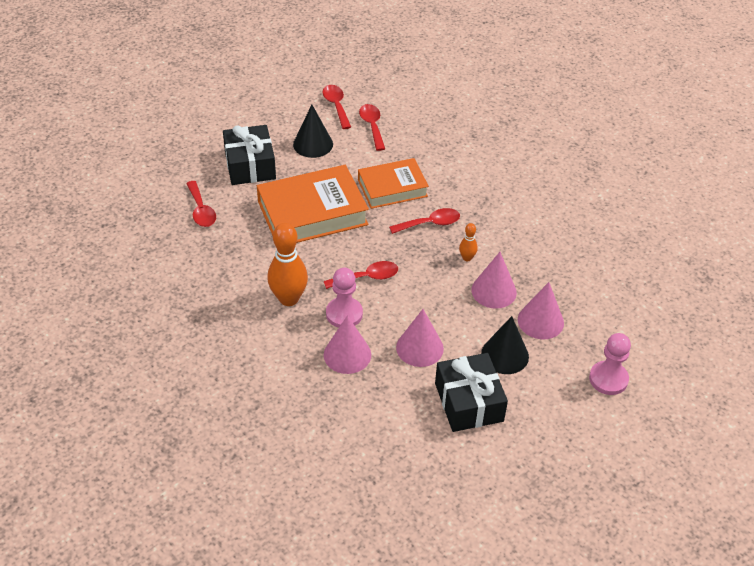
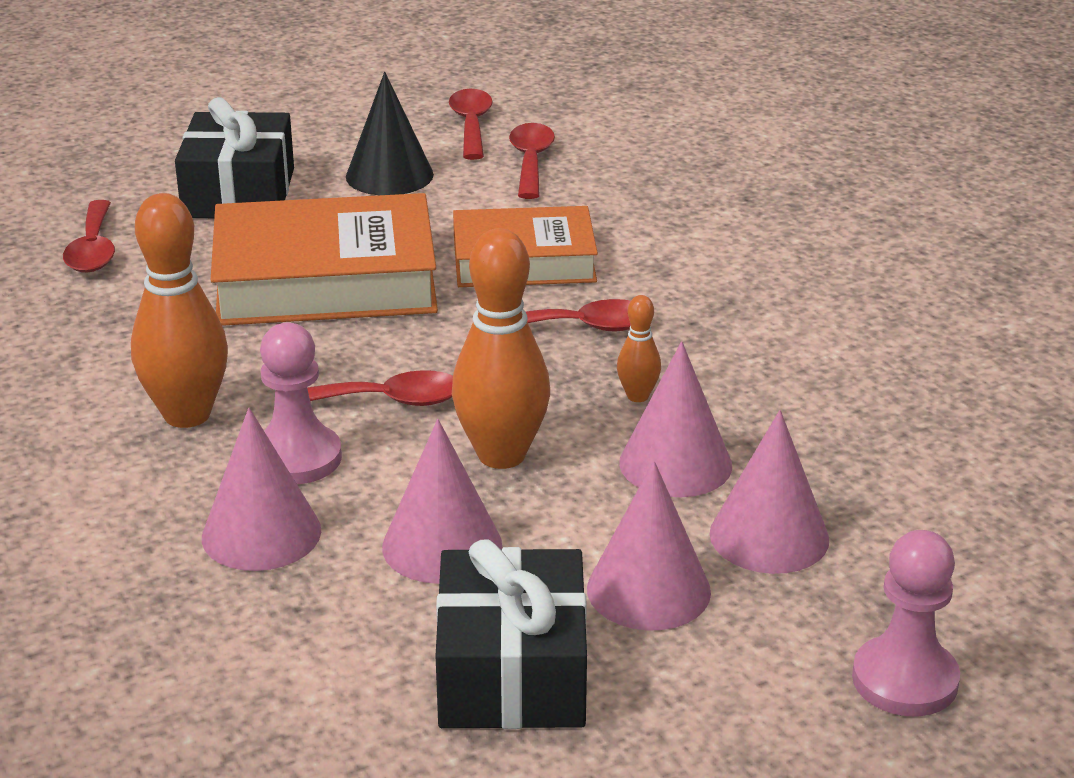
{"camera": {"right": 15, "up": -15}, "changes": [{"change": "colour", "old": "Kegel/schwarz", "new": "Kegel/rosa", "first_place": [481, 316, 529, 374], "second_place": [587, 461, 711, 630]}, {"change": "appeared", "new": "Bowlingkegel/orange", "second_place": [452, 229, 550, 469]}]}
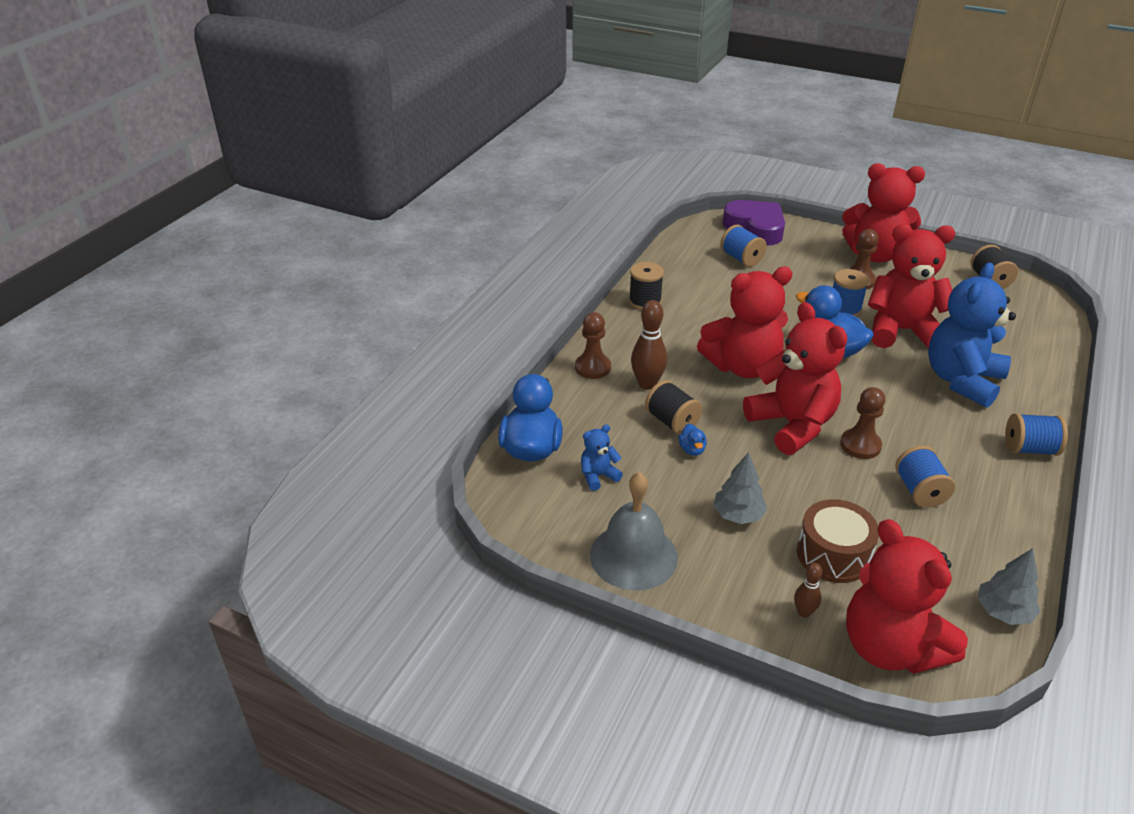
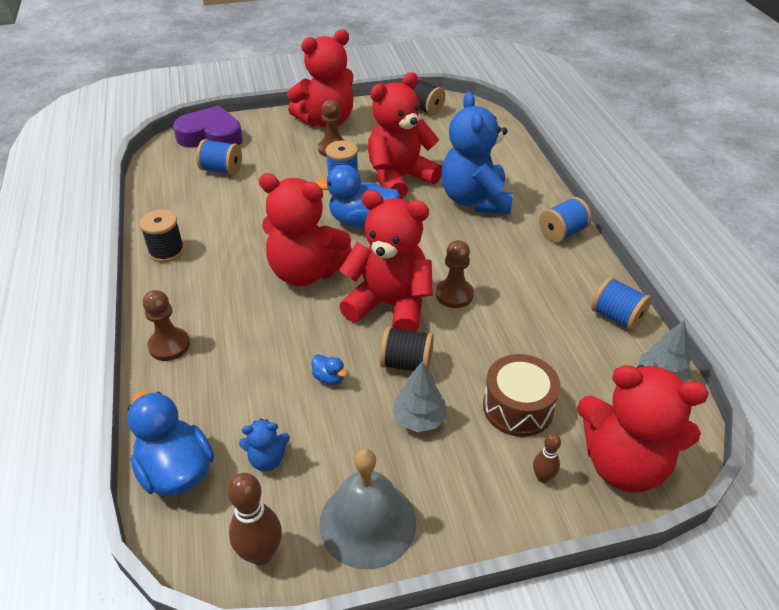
{"camera": {"right": -40, "up": 5}, "changes": [{"change": "spun", "old": "Teddybär/rot", "first_place": [697, 267, 793, 378], "second_place": [259, 173, 352, 286], "degrees": 75}, {"change": "relocated", "old": "Bowlingkegel/braun", "first_place": [631, 300, 667, 390], "second_place": [228, 473, 282, 565]}, {"change": "relocated", "old": "Garnrolle/schwarz", "first_place": [645, 380, 702, 434], "second_place": [380, 326, 434, 371]}, {"change": "spun", "old": "Teddybär/blau", "first_place": [581, 424, 623, 491], "second_place": [239, 418, 290, 471], "degrees": -120}, {"change": "relocated", "old": "Garnrolle/blau", "first_place": [895, 445, 955, 508], "second_place": [591, 277, 652, 331]}]}
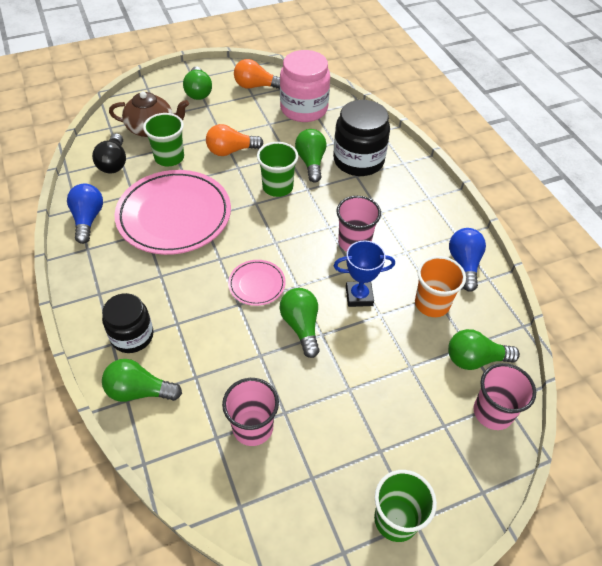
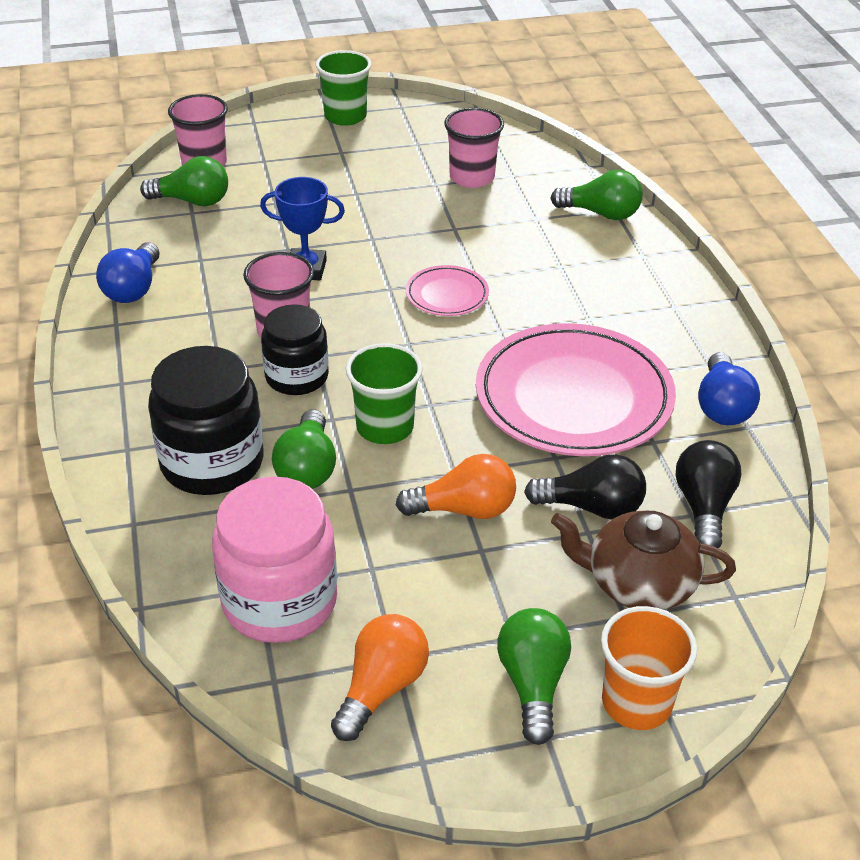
{"camera": {"right": -170, "up": -10}, "changes": [{"change": "spun", "old": "Glühbirne/orange", "first_place": [234, 59, 280, 89], "second_place": [331, 614, 429, 741], "degrees": -75}, {"change": "exchanged", "old": "Becher/grün", "new": "Glühbirne/schwarz", "first_place": [143, 113, 184, 166], "second_place": [524, 454, 646, 519]}, {"change": "relocated", "old": "Becher/orange", "first_place": [415, 256, 466, 317], "second_place": [601, 606, 697, 730]}, {"change": "missing", "old": "Glühbirne/grün", "first_place": [280, 288, 320, 358]}, {"change": "relocated", "old": "Einmachglas/schwarz", "first_place": [102, 293, 154, 353], "second_place": [261, 304, 329, 395]}]}
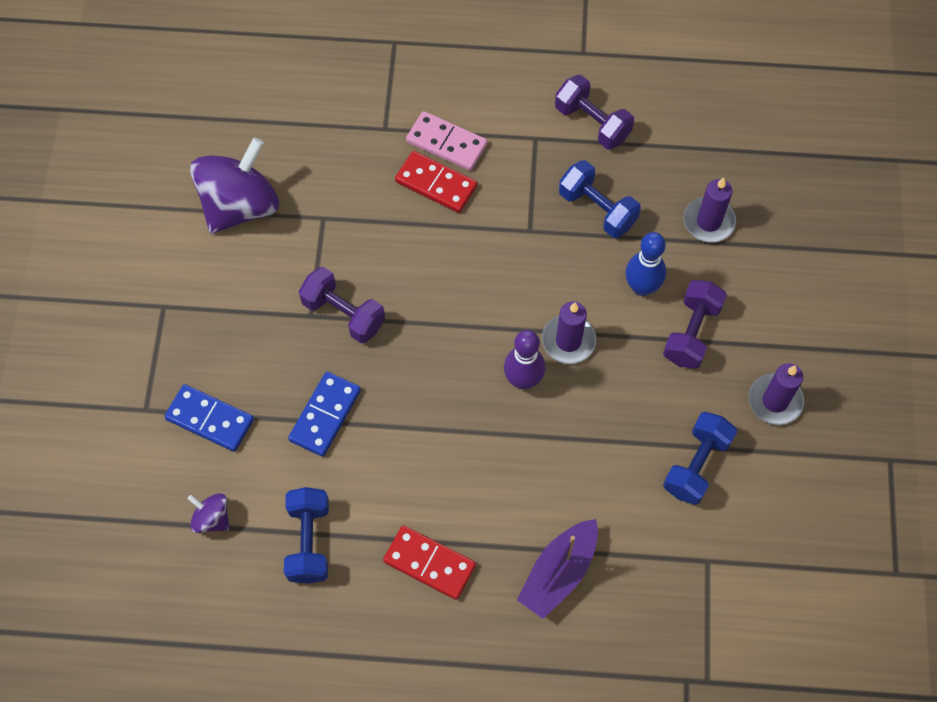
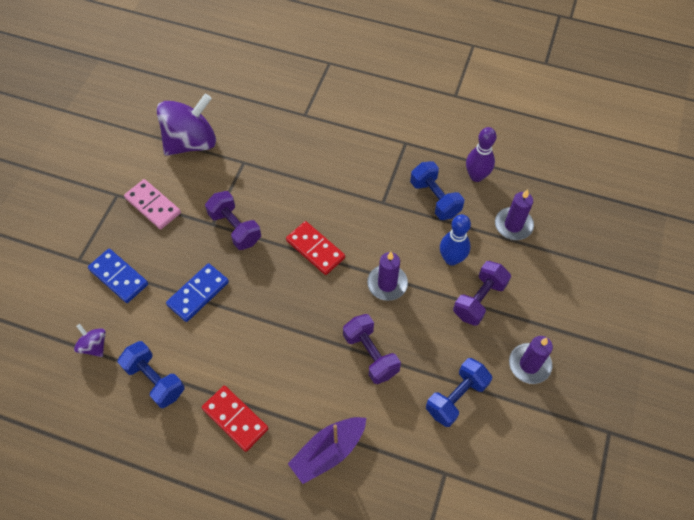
{"camera": {"right": 15, "up": -5}, "changes": [{"change": "relocated", "old": "Hantel/lila", "first_place": [555, 75, 634, 150], "second_place": [343, 314, 401, 384]}, {"change": "relocated", "old": "Dominostein/rosa", "first_place": [406, 111, 488, 171], "second_place": [124, 179, 181, 229]}, {"change": "relocated", "old": "Dominostein/rot", "first_place": [395, 151, 477, 213], "second_place": [286, 221, 345, 275]}, {"change": "relocated", "old": "Bowlingkegel/lila", "first_place": [504, 330, 545, 389], "second_place": [466, 127, 497, 182]}, {"change": "spun", "old": "Hantel/blau", "first_place": [284, 487, 329, 584], "second_place": [118, 341, 185, 408], "degrees": -60}]}
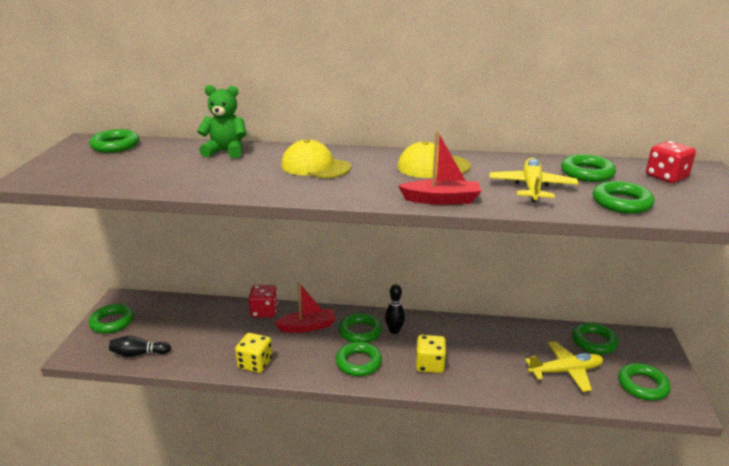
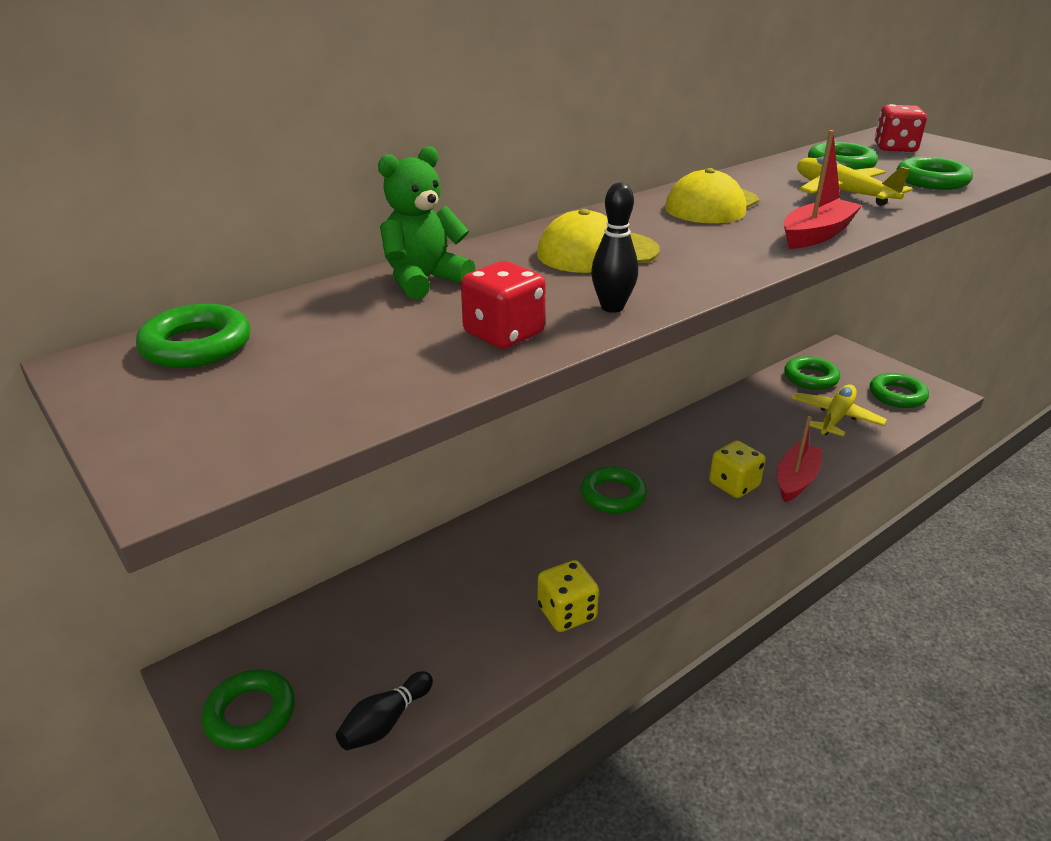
{"camera": {"right": -45, "up": 5}, "changes": [{"change": "relocated", "old": "Boot/rot", "first_place": [274, 282, 336, 333], "second_place": [777, 416, 823, 502]}, {"change": "relocated", "old": "Bowlingkegel/schwarz", "first_place": [385, 284, 405, 334], "second_place": [591, 183, 638, 313]}, {"change": "relocated", "old": "Spielwürfel/rot", "first_place": [248, 285, 278, 318], "second_place": [461, 261, 546, 349]}, {"change": "missing", "old": "Ring/grün", "first_place": [336, 342, 382, 376]}]}
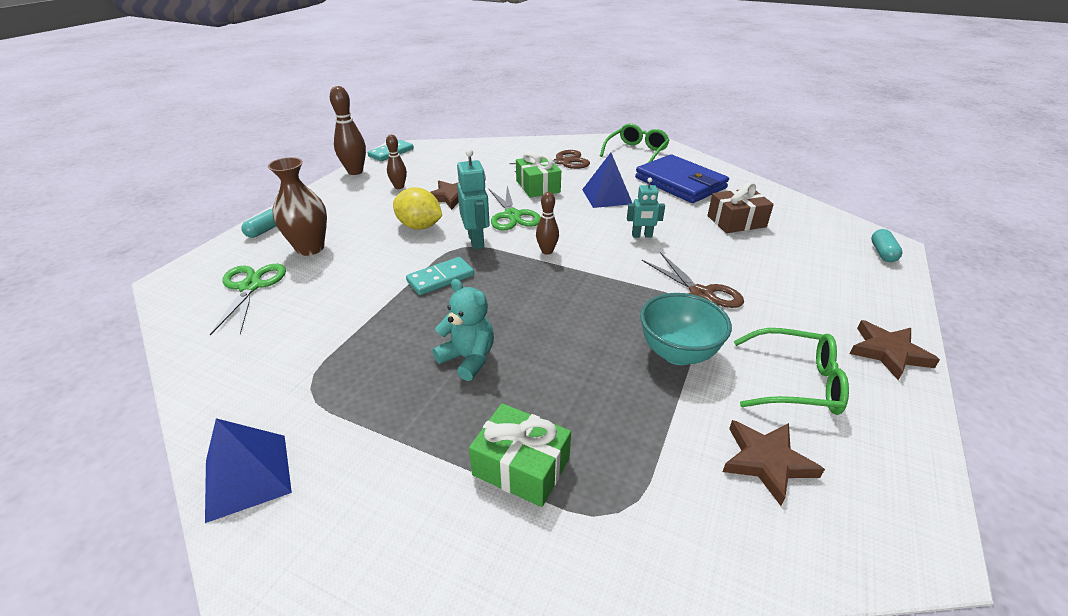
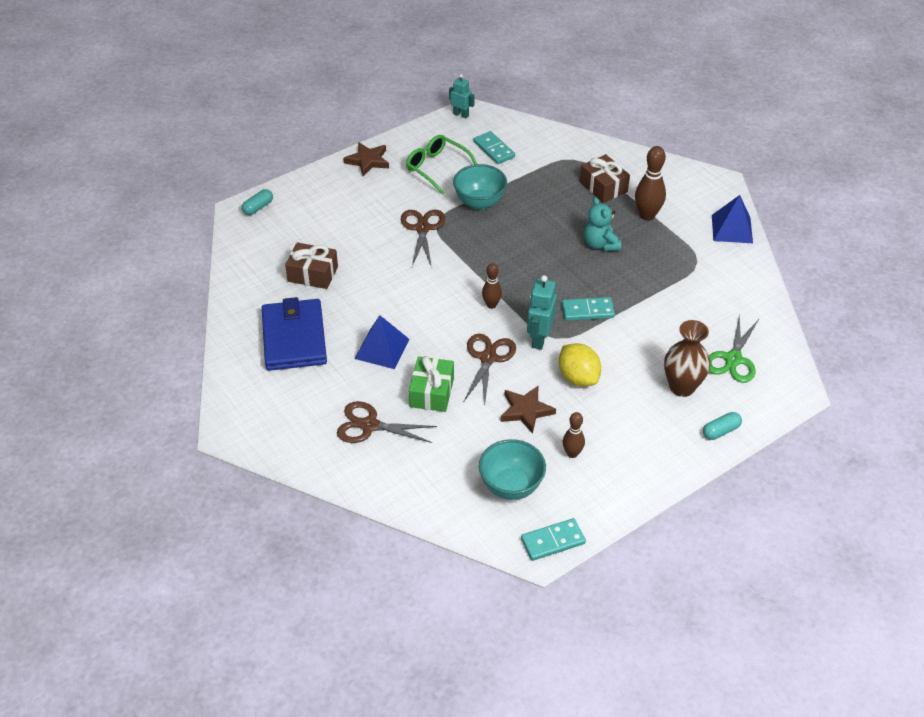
{"camera": {"right": -150, "up": 10}, "changes": [{"change": "relocated", "old": "Bowlingkegel/braun", "first_place": [330, 86, 366, 175], "second_place": [635, 146, 666, 221]}, {"change": "missing", "old": "Brille/grün", "first_place": [600, 124, 670, 163]}, {"change": "relocated", "old": "Roboter/türkis", "first_place": [627, 178, 665, 238], "second_place": [449, 74, 474, 118]}, {"change": "colour", "old": "Schere/grün", "new": "Schere/braun", "first_place": [489, 186, 541, 231], "second_place": [464, 334, 516, 406]}, {"change": "colour", "old": "Geschenk/grün", "new": "Geschenk/braun", "first_place": [469, 403, 571, 507], "second_place": [580, 154, 630, 203]}, {"change": "exchanged", "old": "Stern/braun", "new": "Dominostein/türkis", "first_place": [723, 420, 825, 506], "second_place": [473, 131, 515, 164]}, {"change": "appeared", "new": "Schüssel/türkis", "second_place": [479, 439, 546, 500]}]}
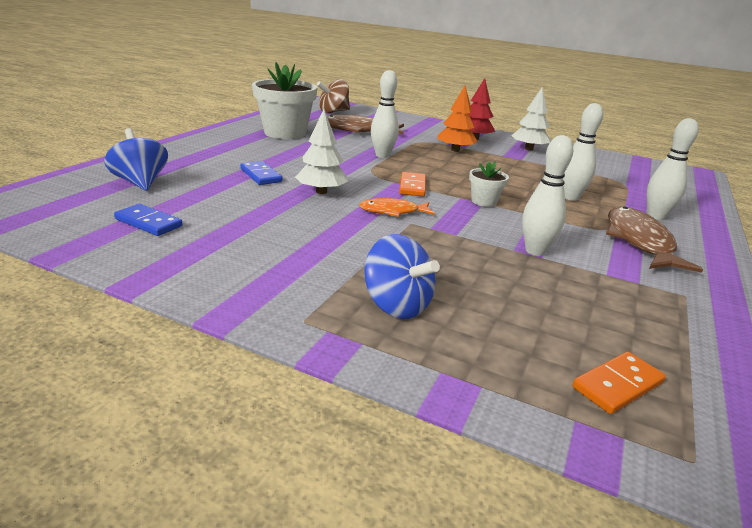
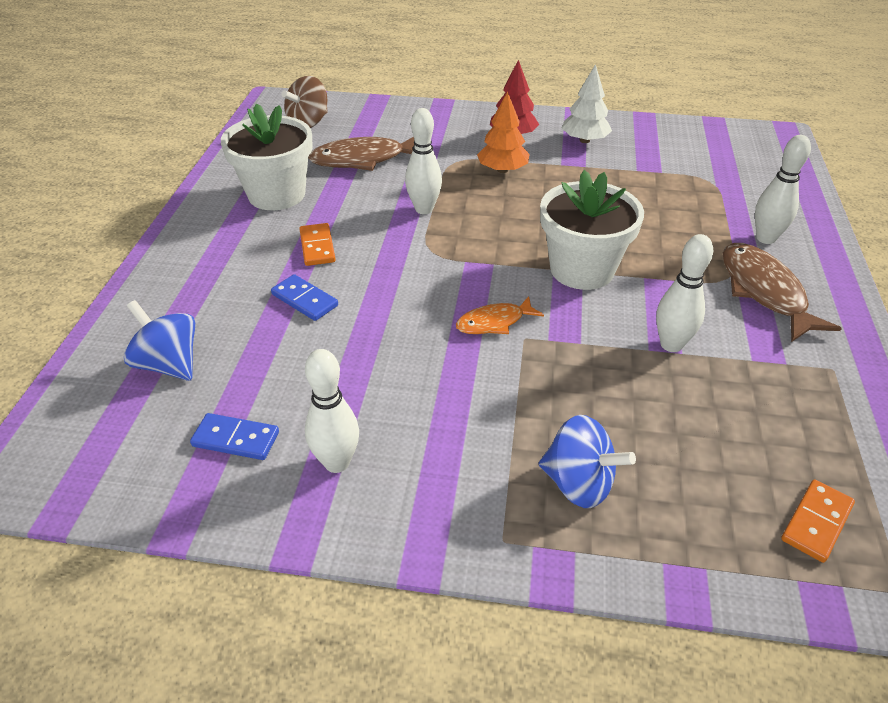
{"camera": {"right": -15, "up": 15}, "changes": [{"change": "relocated", "old": "Bowlingkegel/weiß", "first_place": [563, 103, 603, 201], "second_place": [305, 349, 359, 473]}, {"change": "missing", "old": "Baum/weiß", "first_place": [295, 109, 348, 194]}, {"change": "size", "old": "Blumentopf/weiß", "first_place": [469, 161, 509, 207], "second_place": [540, 170, 644, 290], "factor": 2.1}, {"change": "relocated", "old": "Dominostein/orange", "first_place": [399, 172, 426, 196], "second_place": [299, 223, 336, 266]}]}
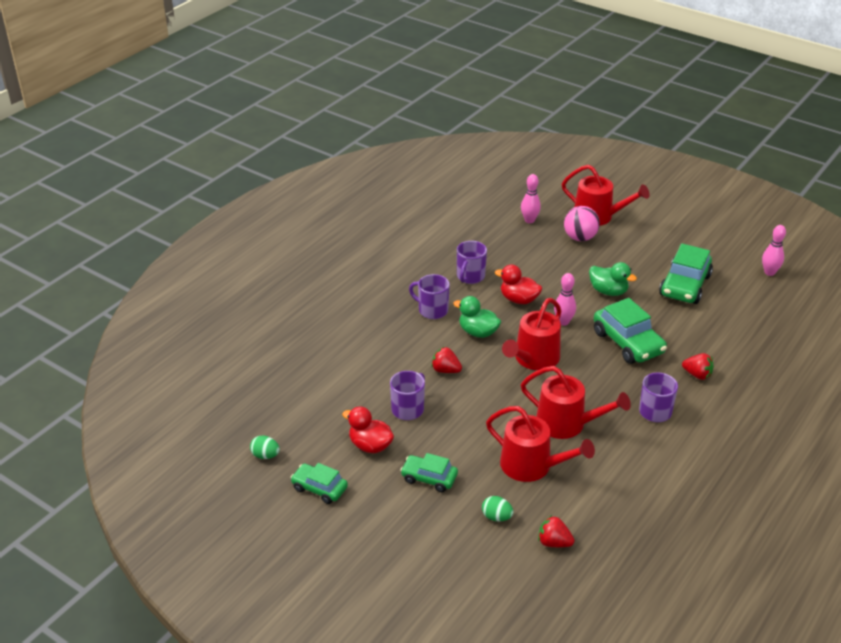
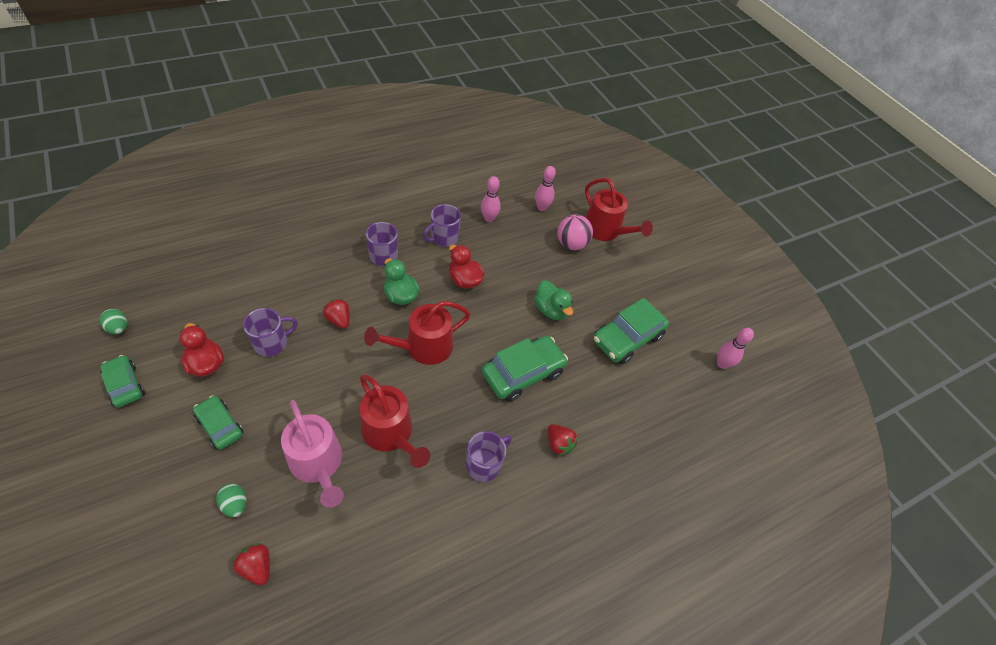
{"camera": {"right": 20, "up": 15}, "changes": [{"change": "relocated", "old": "Bowlingkegel/rosa", "first_place": [554, 273, 576, 326], "second_place": [481, 176, 501, 222]}, {"change": "spun", "old": "Auto/grün", "first_place": [594, 298, 667, 364], "second_place": [482, 336, 568, 402], "degrees": -120}, {"change": "colour", "old": "Gießkanne/rot", "new": "Gießkanne/rosa", "first_place": [486, 406, 595, 482], "second_place": [281, 400, 344, 508]}]}
